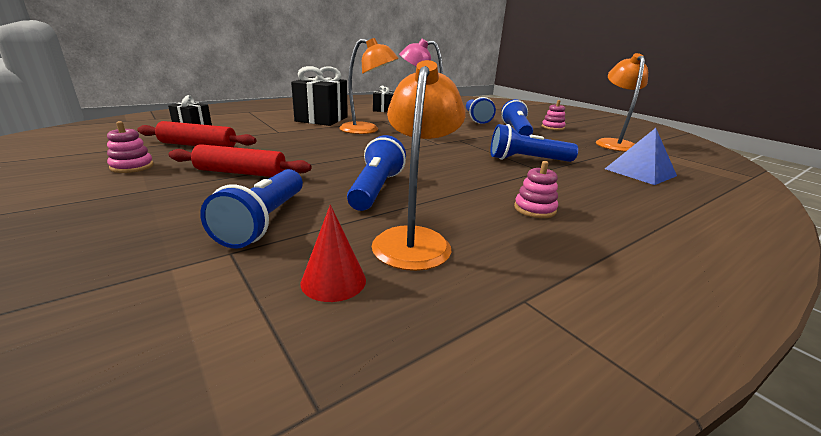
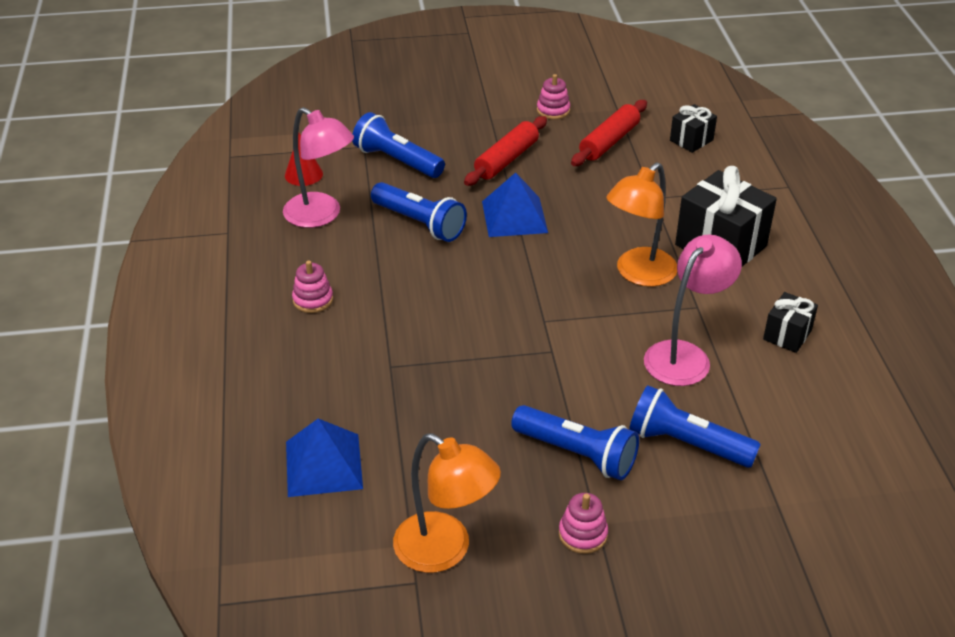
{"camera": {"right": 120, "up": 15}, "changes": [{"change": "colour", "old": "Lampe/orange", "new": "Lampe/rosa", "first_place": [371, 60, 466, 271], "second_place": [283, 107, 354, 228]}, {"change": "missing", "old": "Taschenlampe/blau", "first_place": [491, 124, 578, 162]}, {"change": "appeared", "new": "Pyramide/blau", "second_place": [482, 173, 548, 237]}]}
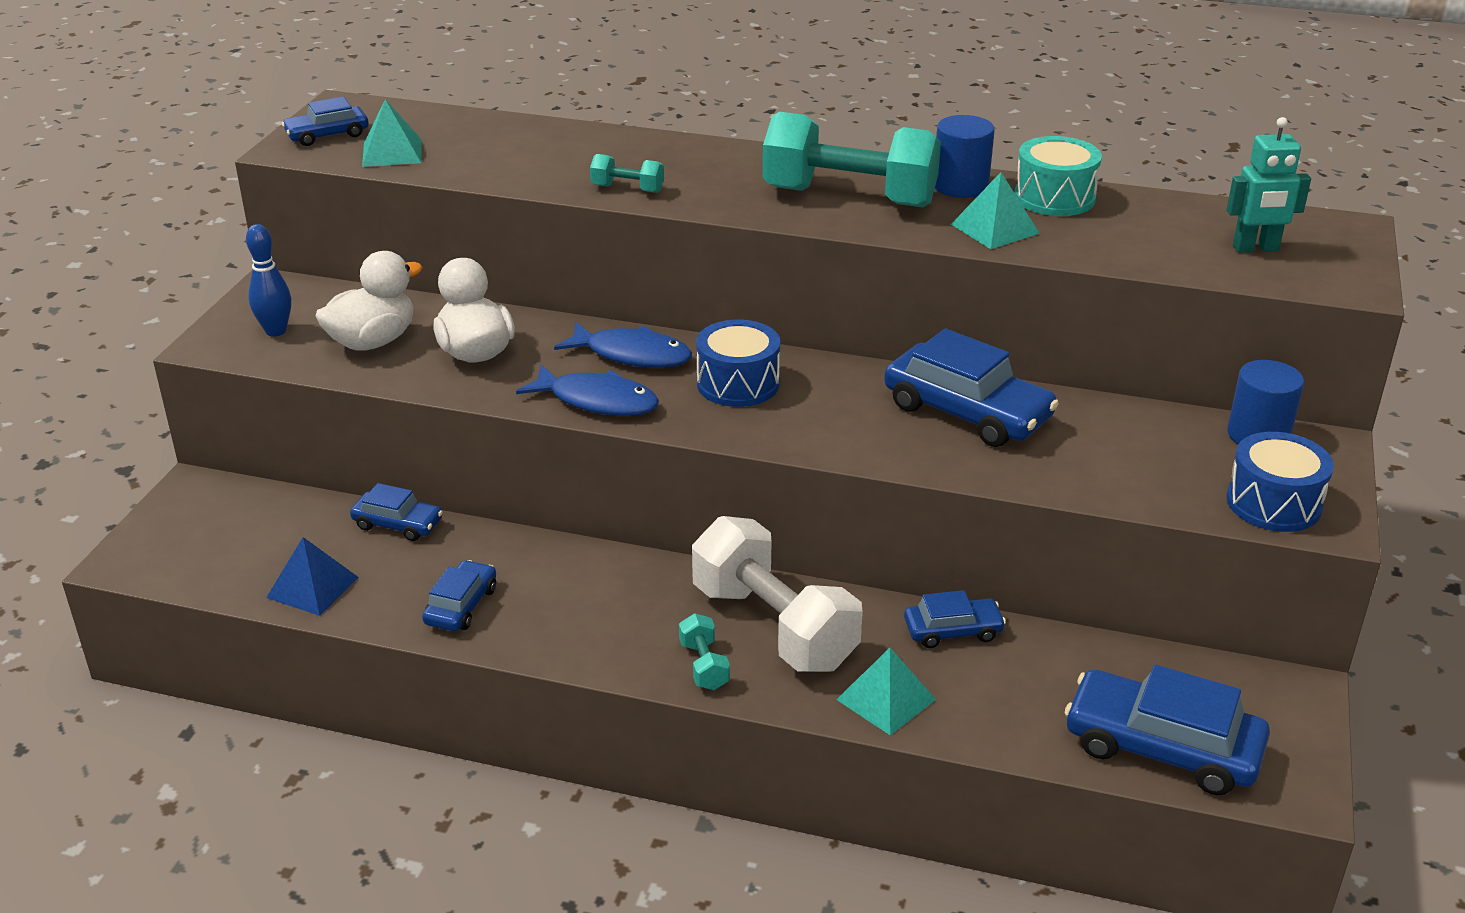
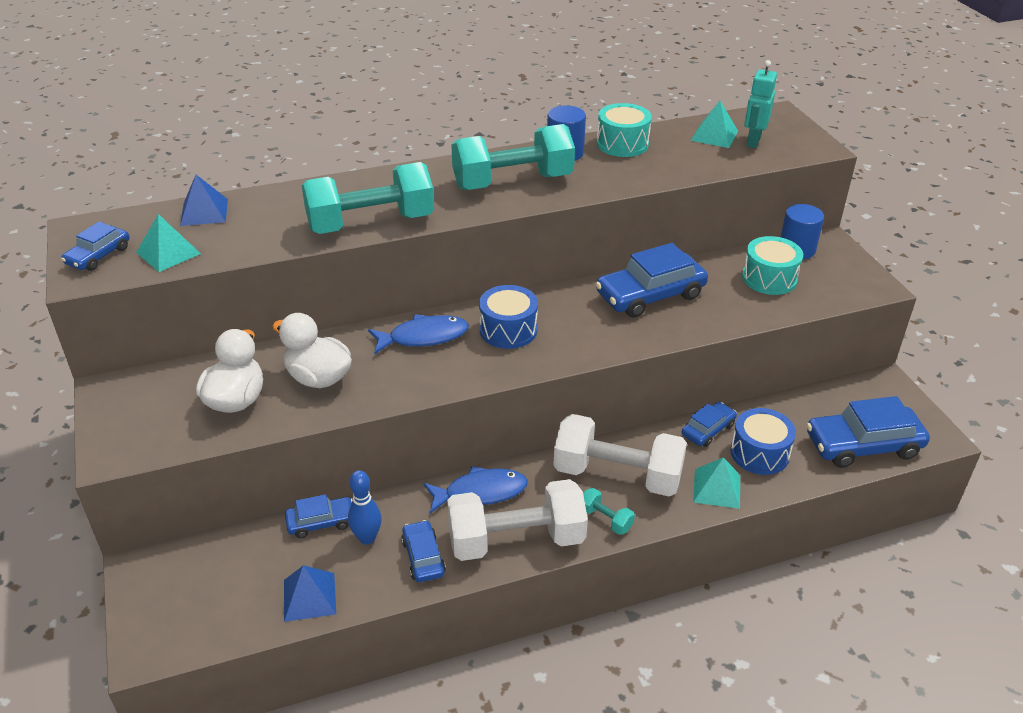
{"camera": {"right": -35, "up": 5}, "changes": [{"change": "spun", "old": "Roboter/türkis", "first_place": [1226, 117, 1311, 253], "second_place": [744, 60, 777, 148], "degrees": 150}, {"change": "size", "old": "Hantel/türkis", "first_place": [590, 154, 664, 193], "second_place": [302, 162, 434, 234], "factor": 2.37}, {"change": "relocated", "old": "Pyramide/türkis", "first_place": [951, 172, 1040, 249], "second_place": [691, 101, 738, 148]}, {"change": "relocated", "old": "Bowlingkegel/blau", "first_place": [246, 224, 291, 337], "second_place": [348, 470, 382, 545]}, {"change": "spun", "old": "Auto/blau", "first_place": [884, 329, 1059, 447], "second_place": [596, 243, 708, 318], "degrees": 150}, {"change": "relocated", "old": "Fisch/blau", "first_place": [516, 364, 659, 416], "second_place": [423, 466, 528, 513]}, {"change": "relocated", "old": "Trommel/blau", "first_place": [1226, 432, 1334, 532], "second_place": [731, 408, 796, 475]}, {"change": "appeared", "new": "Pyramide/blau", "second_place": [180, 175, 228, 226]}, {"change": "appeared", "new": "Trommel/türkis", "second_place": [742, 236, 803, 295]}, {"change": "appeared", "new": "Hantel/weiß", "second_place": [447, 479, 588, 561]}]}
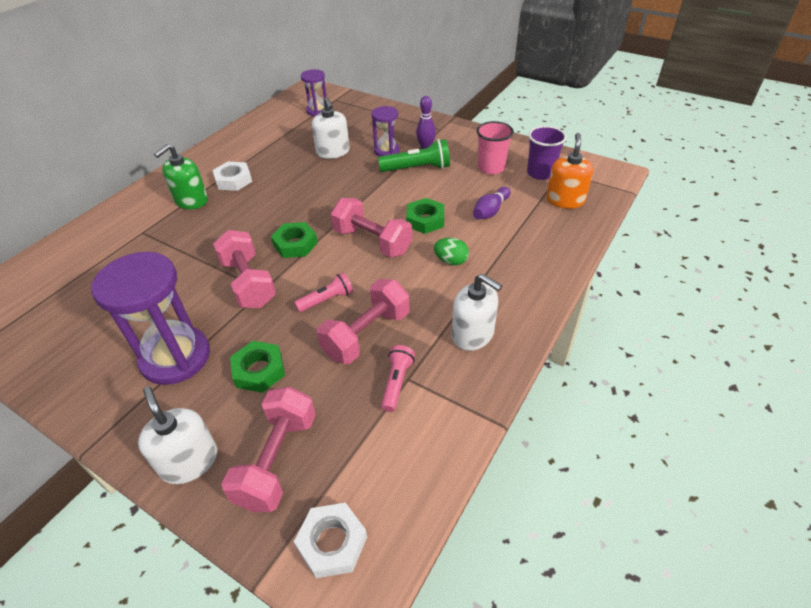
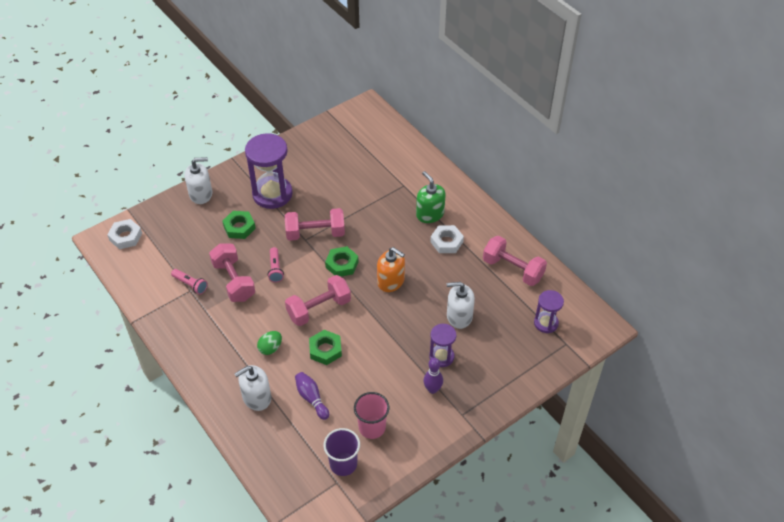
{"camera": {"right": 110, "up": 5}, "changes": [{"change": "relocated", "old": "Seifenspender/orange", "first_place": [546, 133, 593, 209], "second_place": [377, 247, 405, 292]}, {"change": "missing", "old": "Taschenlampe/grün", "first_place": [378, 139, 450, 172]}, {"change": "relocated", "old": "Seifenspender/weiß", "first_place": [452, 274, 502, 351], "second_place": [234, 365, 271, 411]}, {"change": "relocated", "old": "Hantel/rosa", "first_place": [221, 386, 316, 512], "second_place": [483, 236, 547, 286]}]}
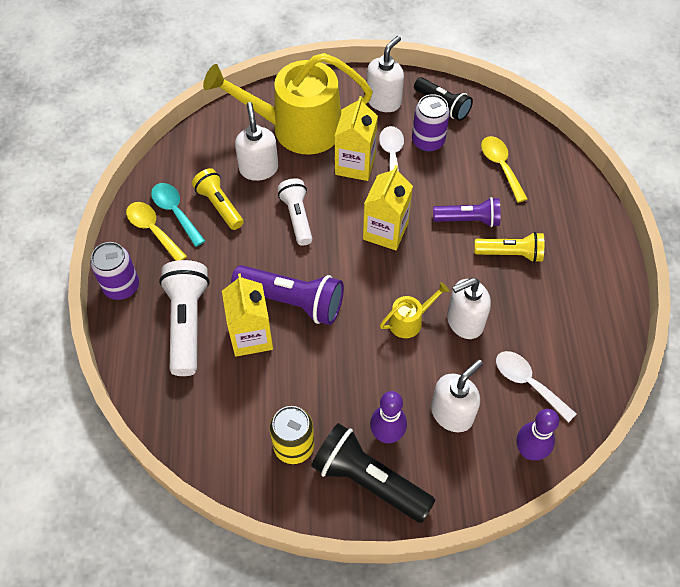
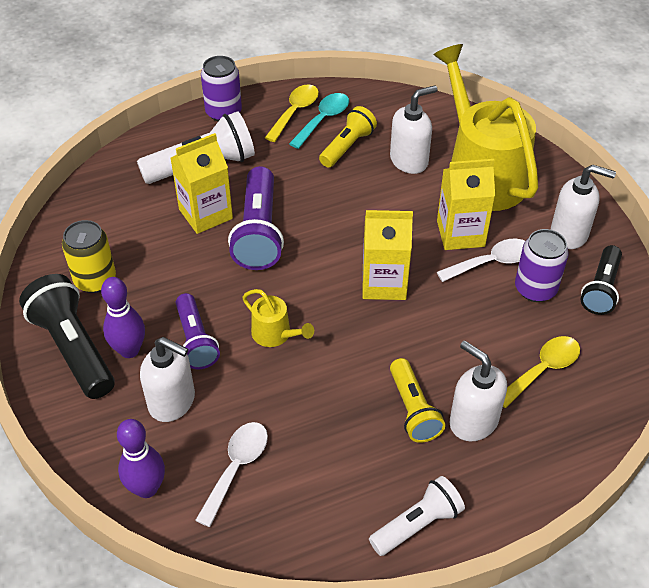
{"camera": {"right": 70, "up": -10}, "changes": [{"change": "relocated", "old": "Taschenlampe/weiß", "first_place": [277, 178, 312, 246], "second_place": [369, 476, 465, 556]}, {"change": "relocated", "old": "Taschenlampe/lila", "first_place": [433, 197, 501, 227], "second_place": [176, 293, 220, 369]}, {"change": "relocated", "old": "Seifenspender/weiß", "first_place": [447, 278, 491, 339], "second_place": [450, 340, 507, 441]}, {"change": "spun", "old": "Taschenlampe/schwarz", "first_place": [311, 423, 435, 523], "second_place": [19, 274, 115, 399], "degrees": -45}]}
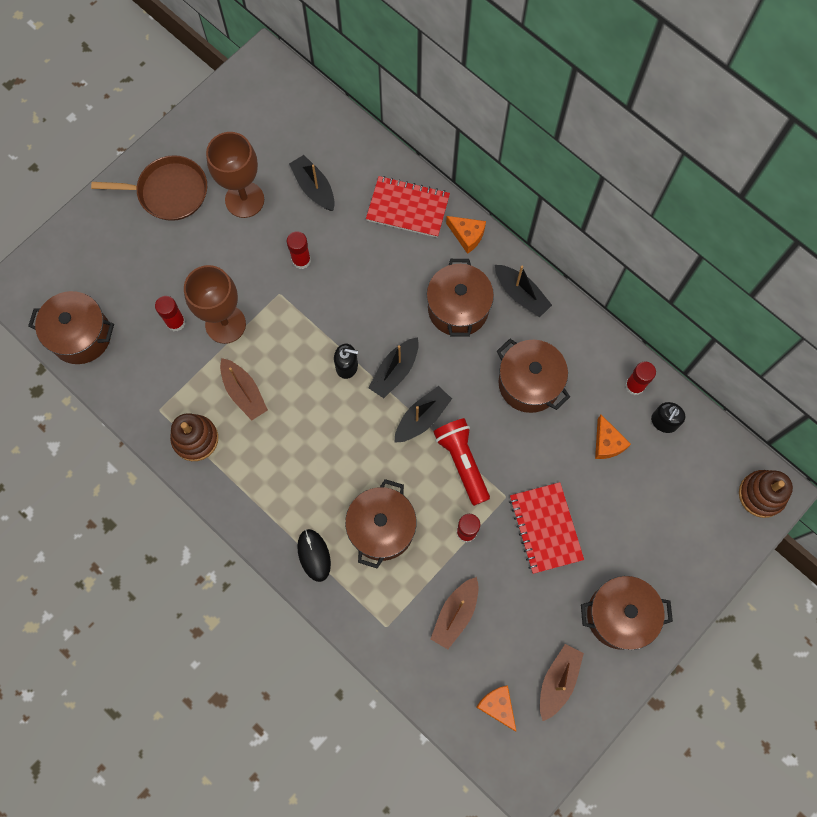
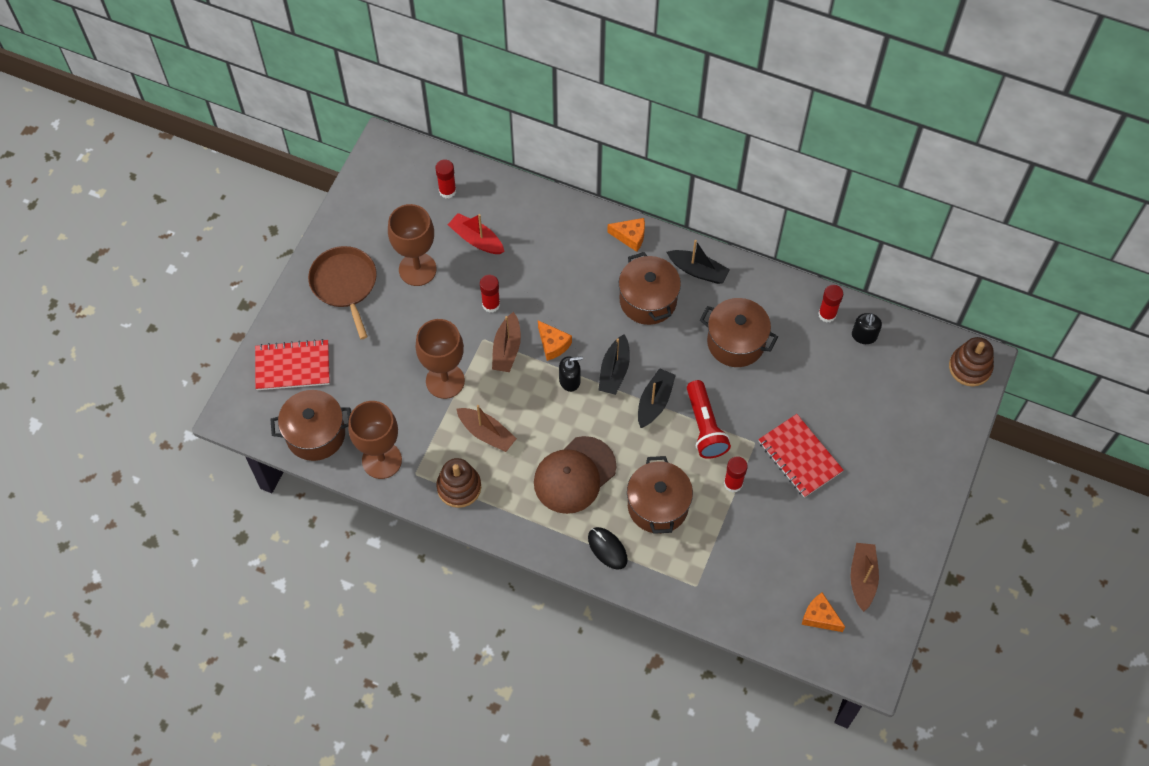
{"camera": {"right": -20, "up": -10}, "changes": [{"change": "spun", "old": "Pfanne/braun", "first_place": [91, 155, 207, 221], "second_place": [308, 246, 377, 339], "degrees": -90}, {"change": "colour", "old": "Boot/schwarz", "new": "Boot/rot", "first_place": [289, 155, 335, 211], "second_place": [448, 213, 505, 254]}, {"change": "relocated", "old": "Notizbuch/rot", "first_place": [366, 176, 450, 238], "second_place": [255, 339, 330, 390]}, {"change": "relocated", "old": "Klebestift/rot", "first_place": [155, 296, 186, 331], "second_place": [435, 159, 456, 198]}, {"change": "relocated", "old": "Käse/orange", "first_place": [595, 415, 631, 459], "second_place": [538, 321, 572, 361]}, {"change": "spun", "old": "Taschenlampe/rot", "first_place": [433, 418, 490, 506], "second_place": [687, 380, 731, 459], "degrees": -150}, {"change": "missing", "old": "Kochtopf/braun", "first_place": [581, 576, 673, 650]}, {"change": "relocated", "old": "Boot/braun", "first_place": [431, 577, 479, 649], "second_place": [492, 312, 521, 372]}, {"change": "appeared", "new": "Kelch/braun", "second_place": [348, 401, 402, 479]}, {"change": "appeared", "new": "Kappe/braun", "second_place": [534, 436, 616, 514]}]}
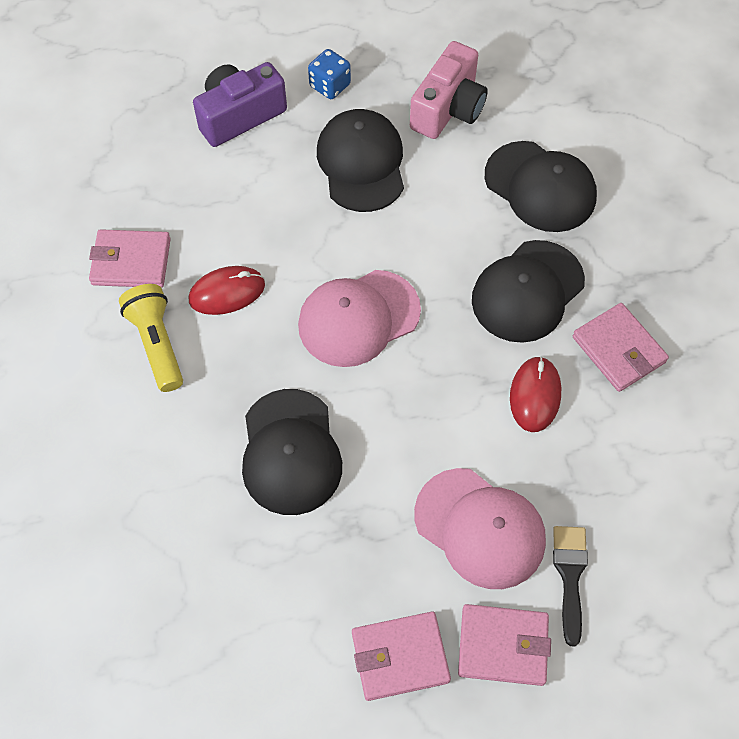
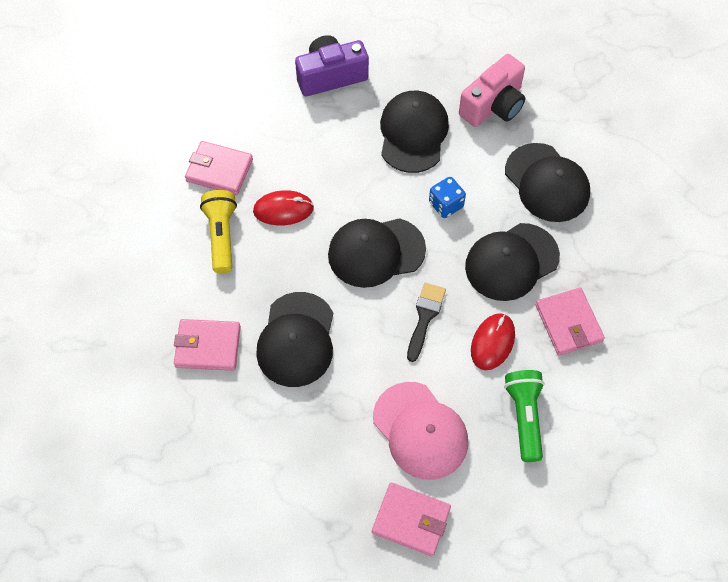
{"camera": {"right": 15, "up": 0}, "changes": [{"change": "relocated", "old": "Spielwürfel/blau", "first_place": [308, 49, 351, 99], "second_place": [429, 177, 466, 218]}, {"change": "colour", "old": "Kappe/rosa", "new": "Kappe/schwarz", "first_place": [298, 270, 421, 367], "second_place": [328, 218, 426, 288]}, {"change": "relocated", "old": "Pinsel/schwarz", "first_place": [553, 526, 588, 646], "second_place": [407, 283, 446, 362]}, {"change": "relocated", "old": "Geldbörse/rosa", "first_place": [352, 612, 451, 701], "second_place": [174, 319, 241, 371]}, {"change": "appeared", "new": "Taschenlampe/grün", "second_place": [504, 370, 545, 462]}]}
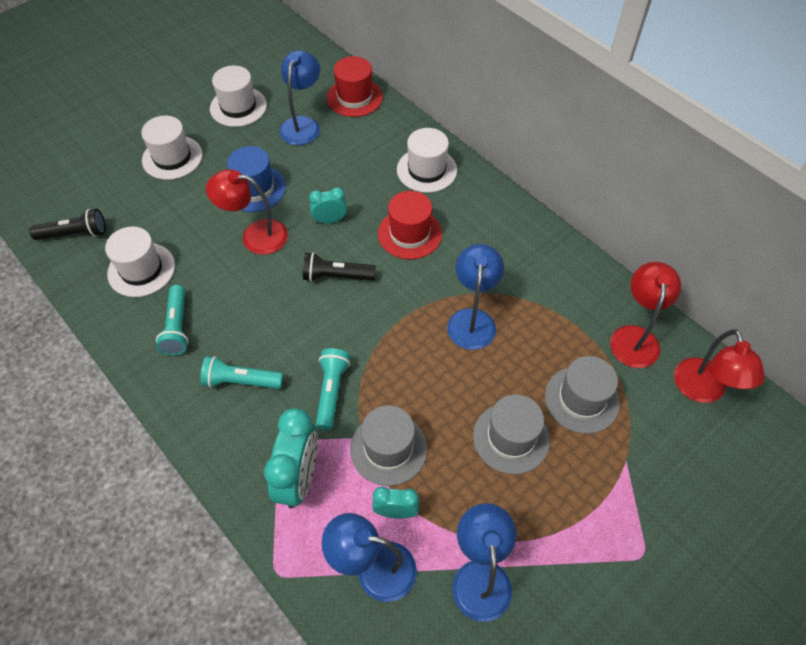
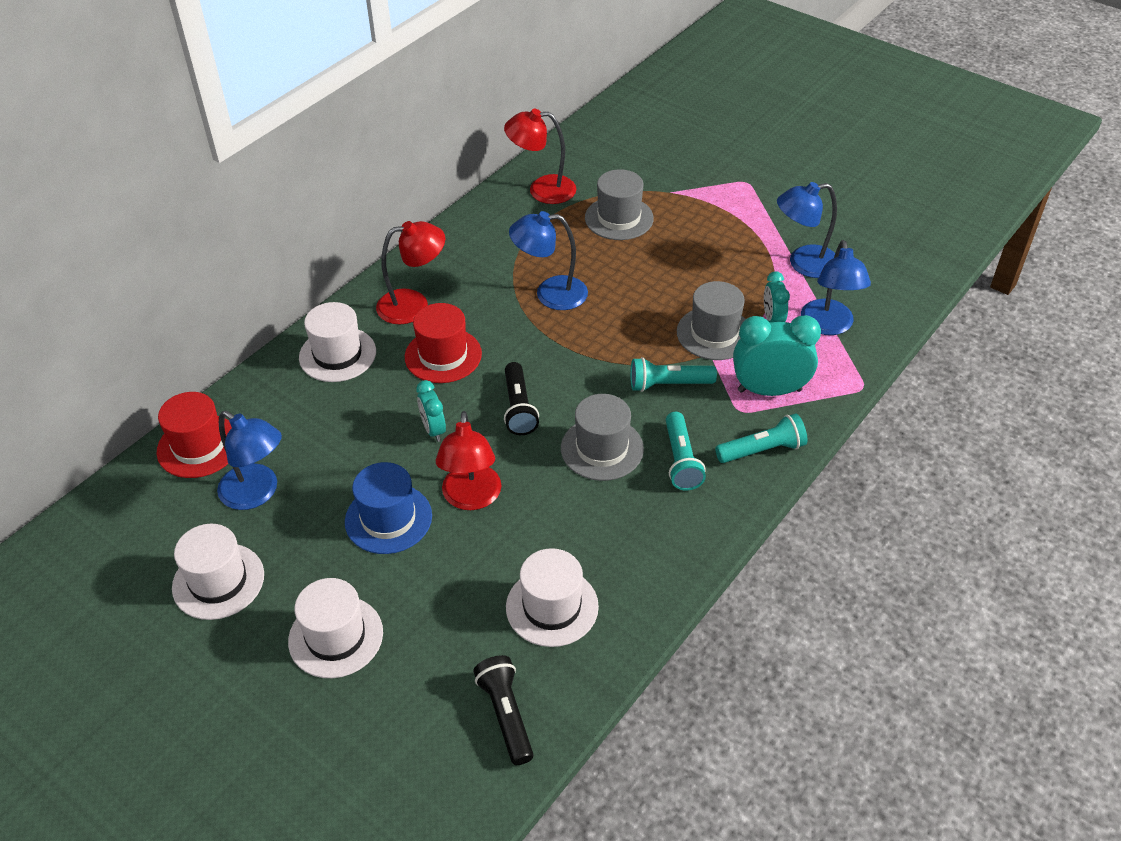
{"camera": {"right": -100, "up": -10}, "changes": [{"change": "spun", "old": "Lampe/blau", "first_place": [279, 50, 320, 145], "second_place": [217, 411, 282, 510], "degrees": -150}, {"change": "relocated", "old": "Taschenlampe/türkis", "first_place": [156, 285, 188, 356], "second_place": [715, 413, 807, 463]}, {"change": "relocated", "old": "Lampe/rot", "first_place": [674, 329, 765, 403], "second_place": [376, 221, 446, 325]}, {"change": "relocated", "old": "Hut/grau", "first_place": [473, 394, 550, 474], "second_place": [561, 394, 644, 481]}]}
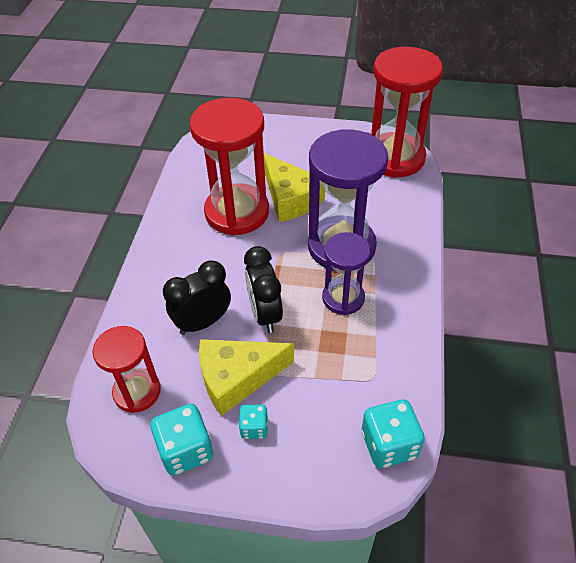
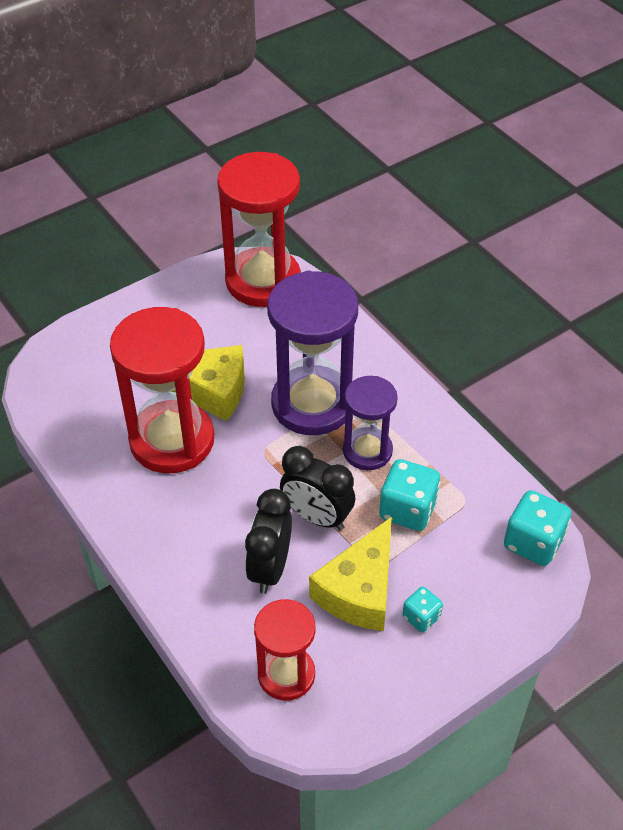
{"camera": {"right": -45, "up": 0}, "changes": [{"change": "relocated", "old": "Spielwürfel/türkis", "first_place": [151, 404, 213, 476], "second_place": [379, 459, 441, 531]}]}
